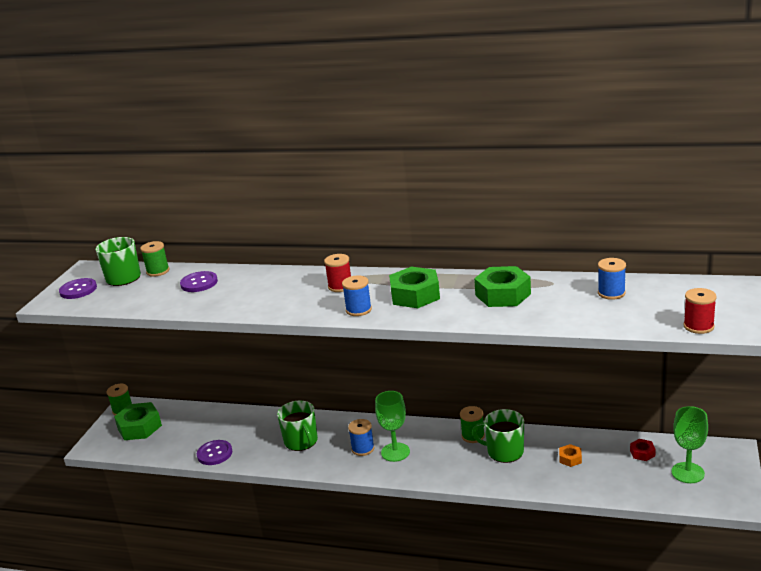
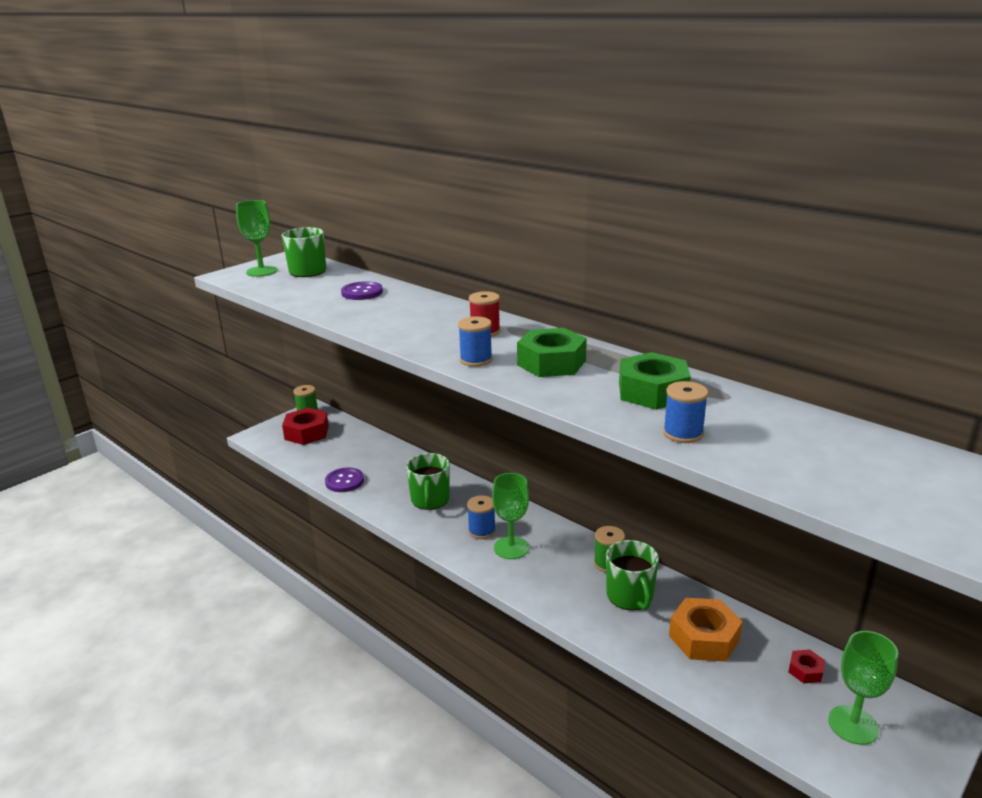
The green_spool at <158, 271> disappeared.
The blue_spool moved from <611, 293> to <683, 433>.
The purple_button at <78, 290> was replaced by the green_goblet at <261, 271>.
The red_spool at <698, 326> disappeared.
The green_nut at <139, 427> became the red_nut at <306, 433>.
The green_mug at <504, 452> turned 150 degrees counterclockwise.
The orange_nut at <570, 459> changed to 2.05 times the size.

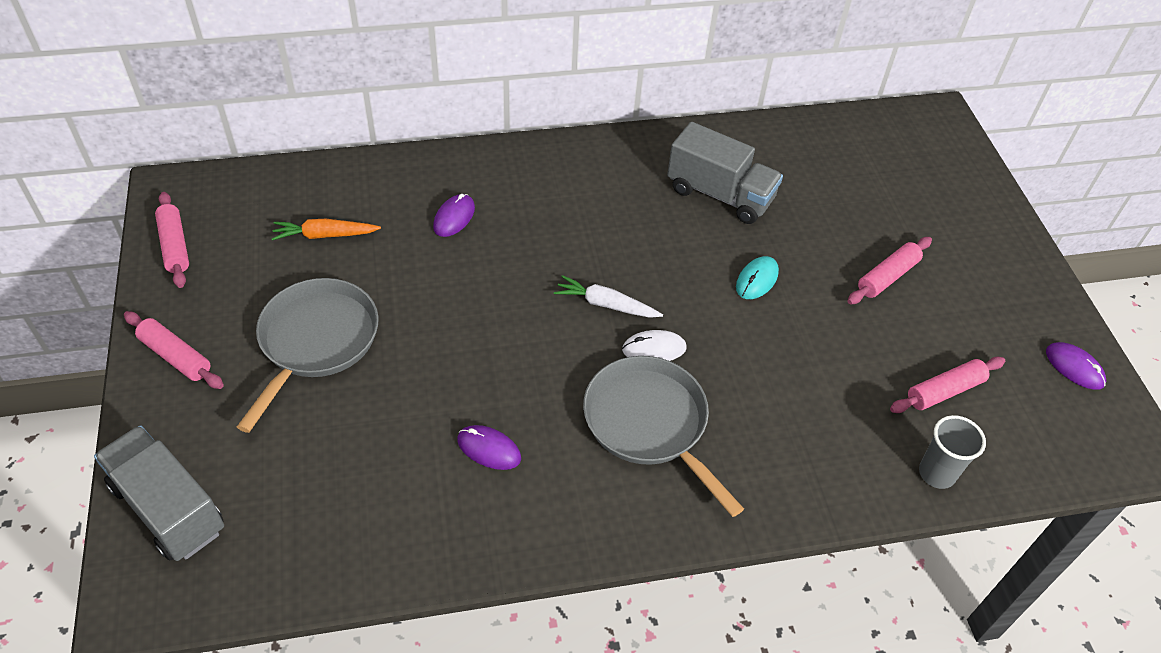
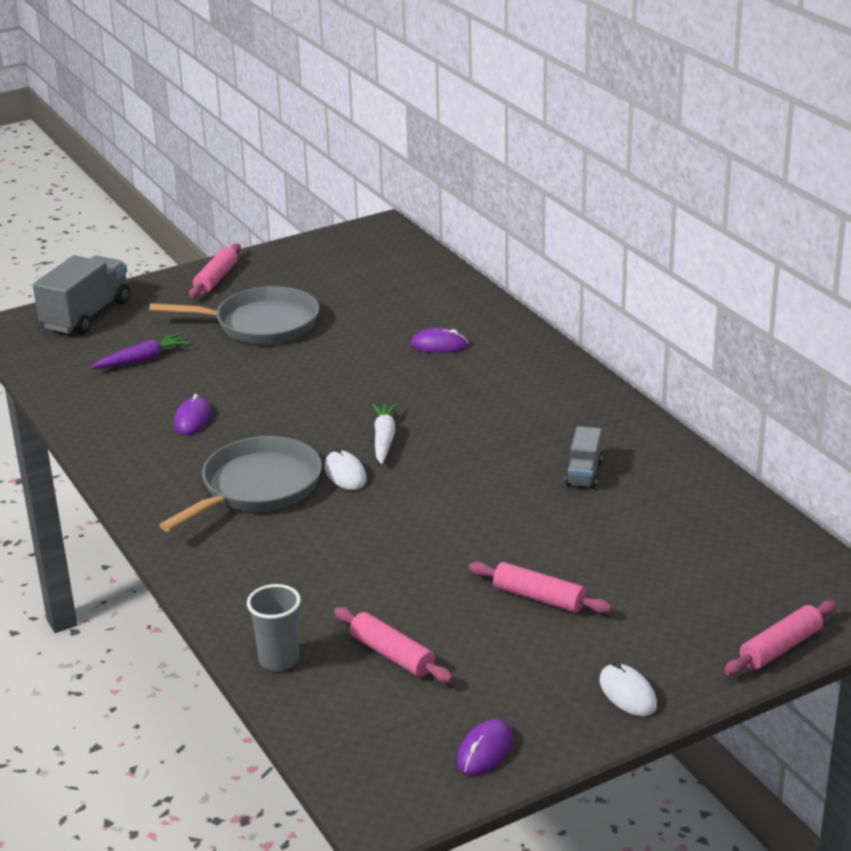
The grey_truck at <720, 195> changed to 0.54 times the size.
The pink_rolling_pin moved from <175, 246> to <780, 648>.
The orange_carrot at <325, 235> disappeared.
The turquoise_mouse at <757, 280> disappeared.
The purple_carrot at <142, 359> appeared.
The white_mouse at <627, 693> appeared.

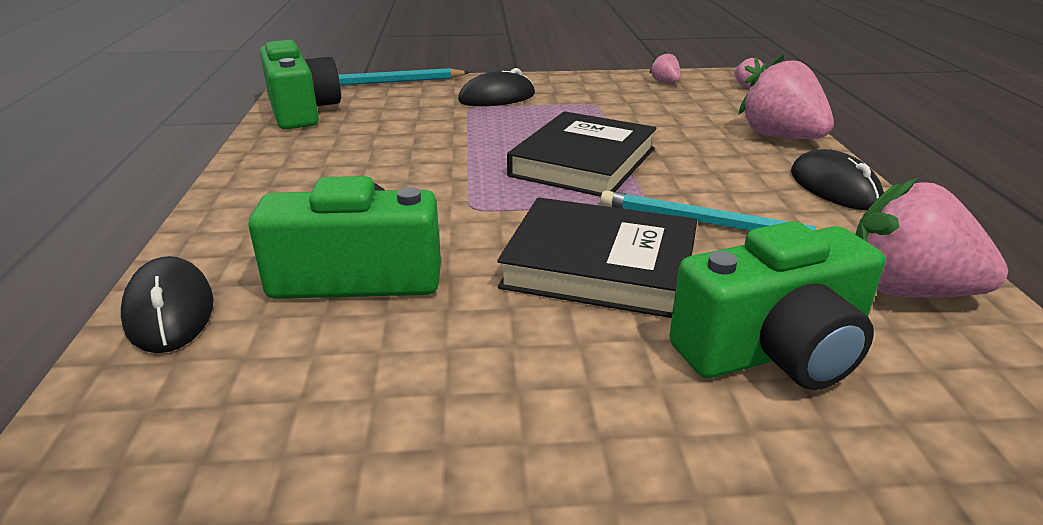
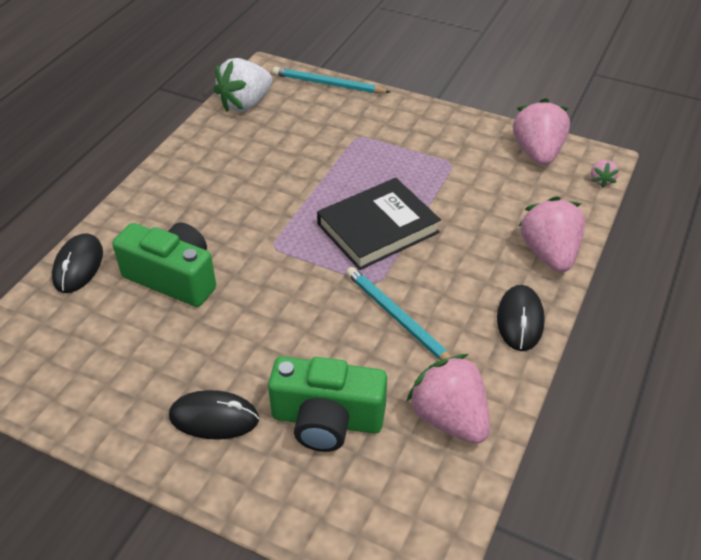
The green_camera at <301, 111> was replaced by the white_strawberry at <245, 104>.
The pink_strawberry at <665, 82> changed to 2.16 times the size.
The black_mouse moved from <497, 97> to <214, 418>.
The black_book at <600, 266> disappeared.

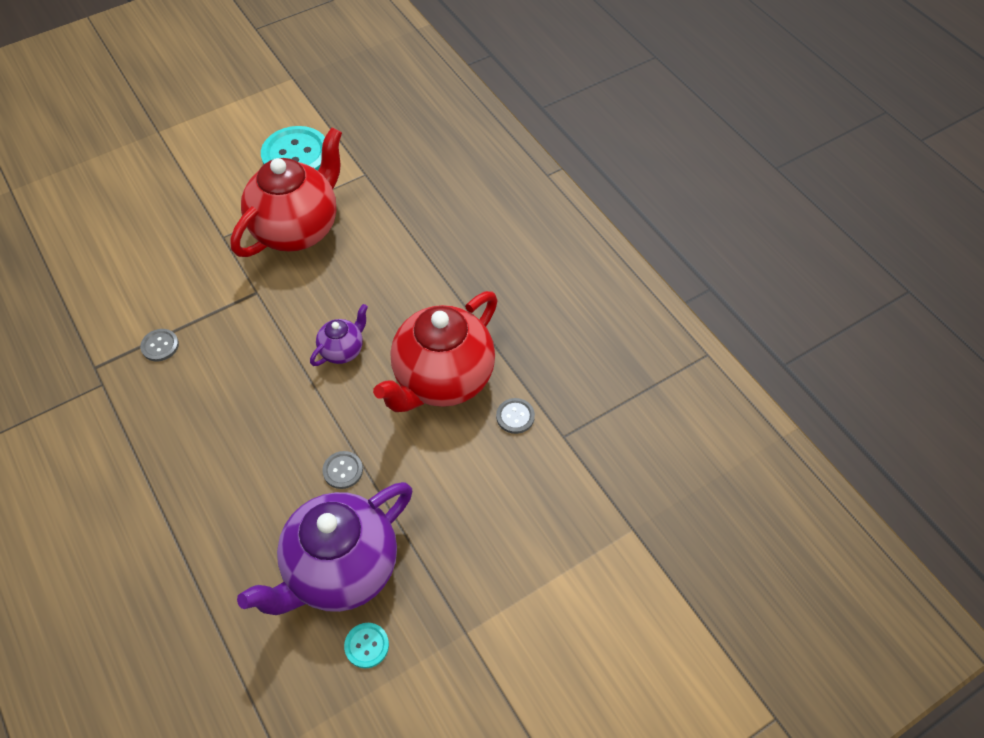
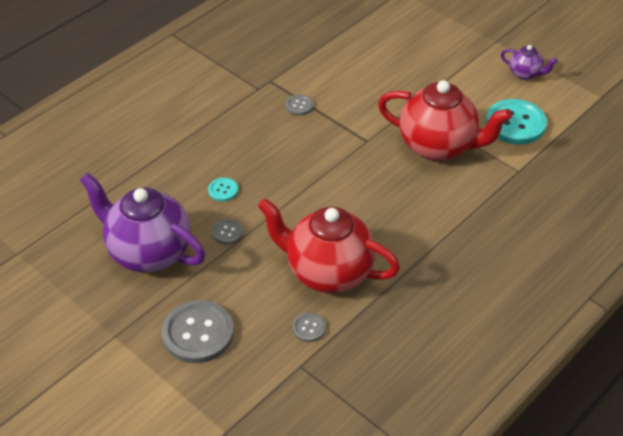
The purple_teapot moved from <342, 350> to <525, 74>.
The turquoise_button moved from <366, 646> to <223, 190>.
The grey_button at <198, 333> appeared.

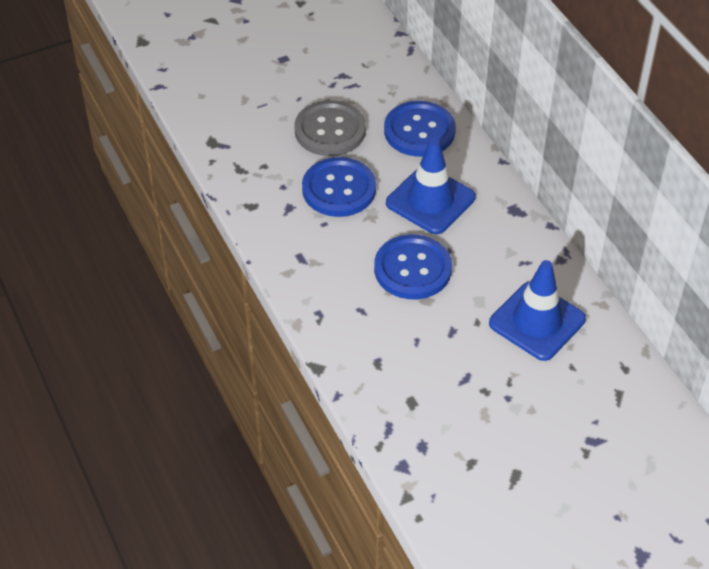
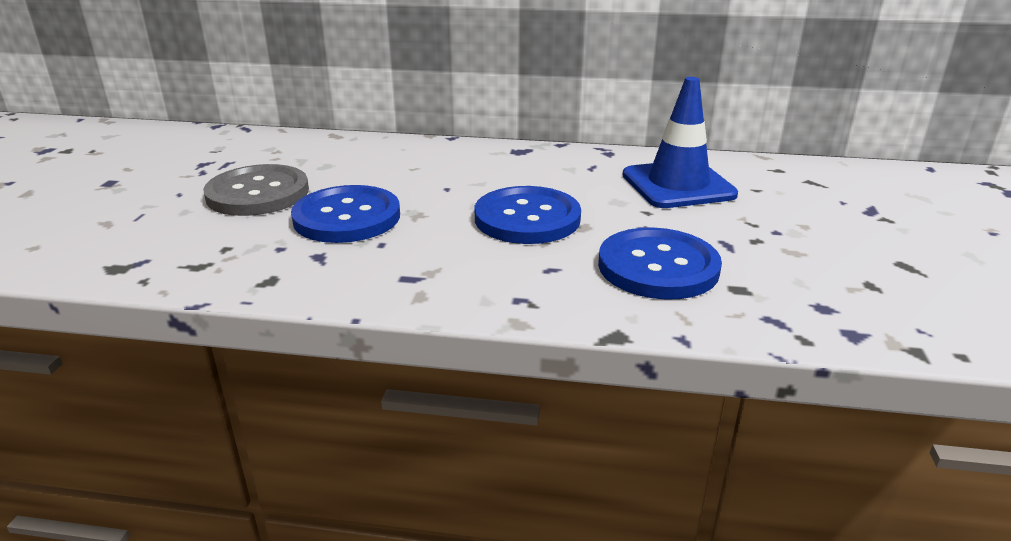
The blue_button moved from <419, 131> to <658, 267>.
The blue_traffic_cone at <430, 200> disappeared.

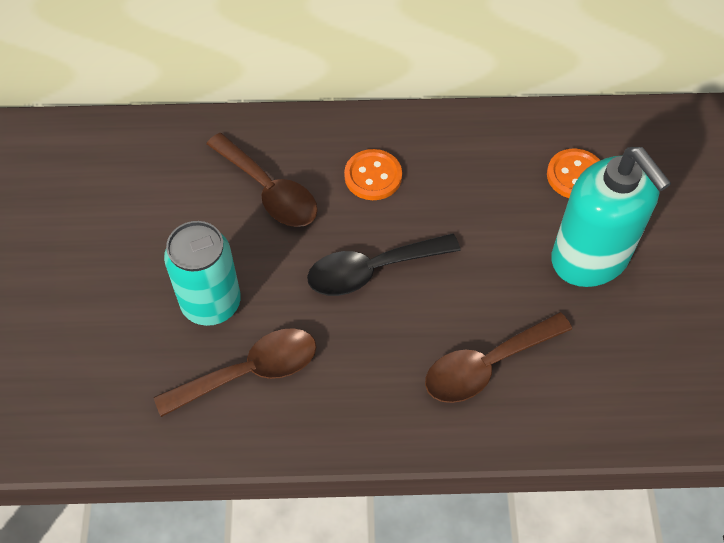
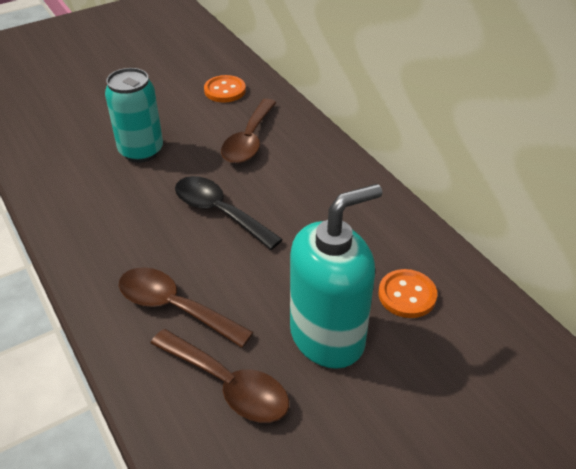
The turquoise_soap_dispenser at <590, 258> turned 150 degrees counterclockwise.
The orange_button moved from <373, 176> to <225, 90>.
The brown_spoon moved from <250, 372> to <228, 385>.

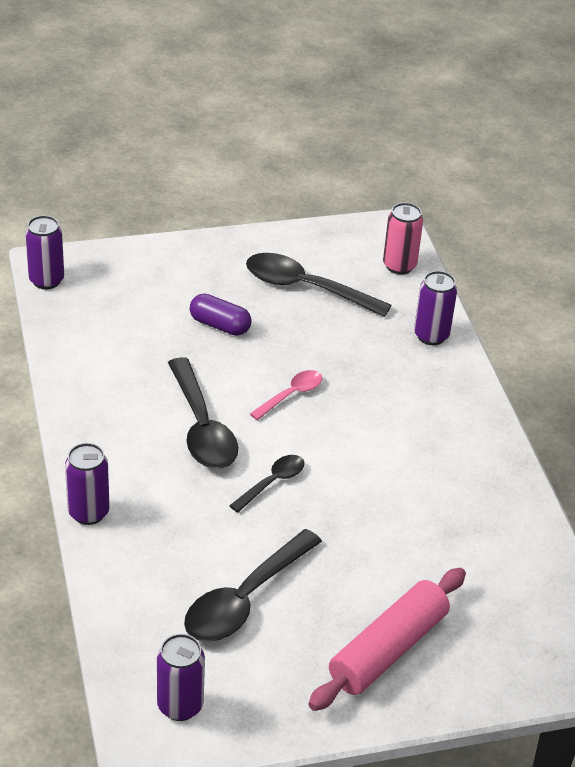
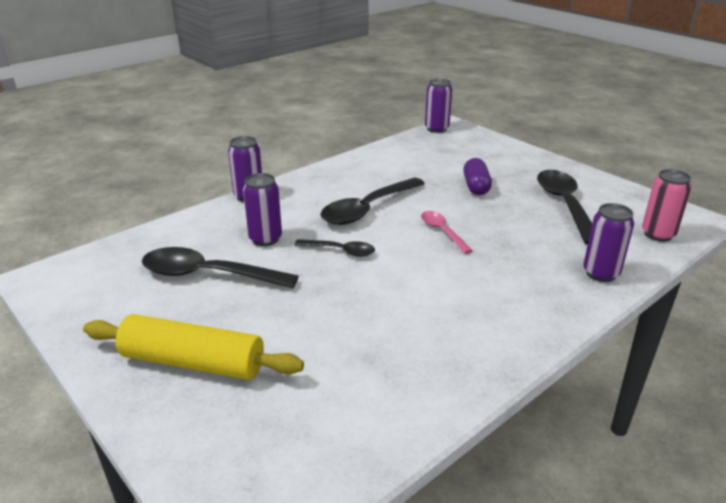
The pink_spoon at <291, 395> turned 135 degrees counterclockwise.
The pink_rolling_pin at <387, 649> became the yellow_rolling_pin at <193, 362>.
The purple_can moved from <180, 705> to <265, 239>.

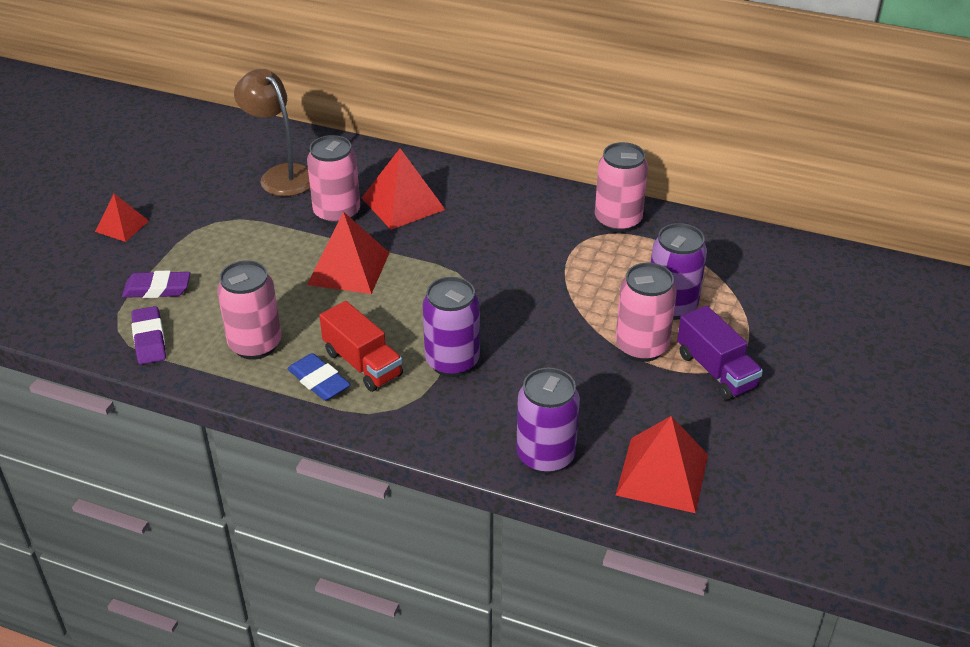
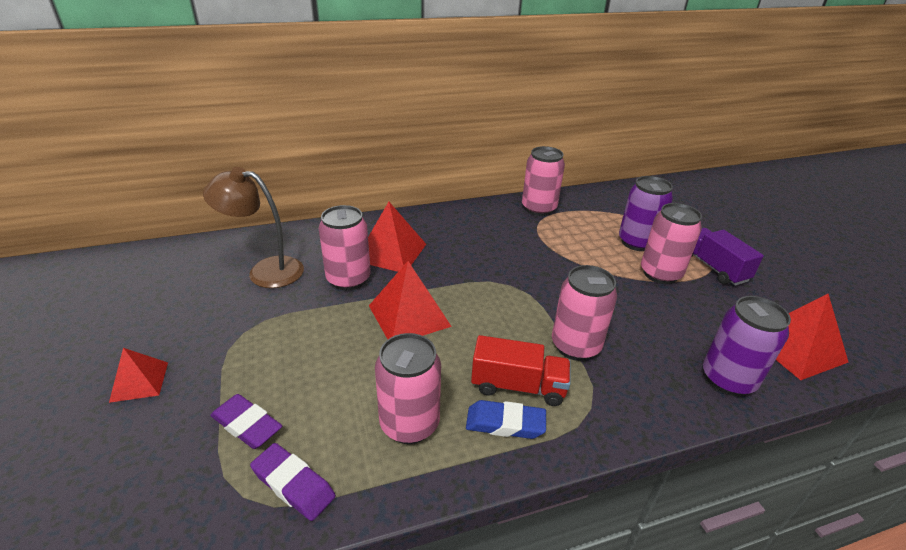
The purple_eraser at <157, 289> turned 75 degrees clockwise.
The purple_can at <452, 362> became the pink_can at <575, 346>.
The purple_truck at <716, 370> turned 135 degrees counterclockwise.

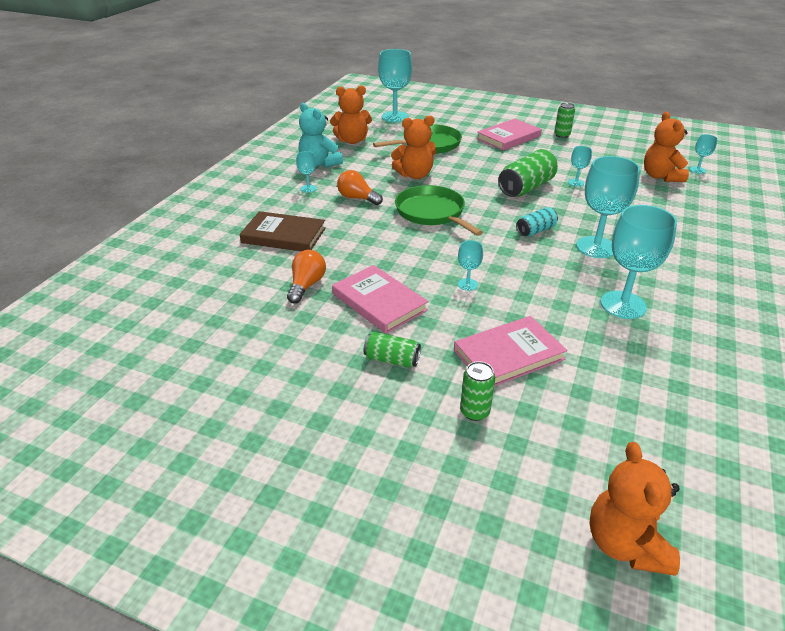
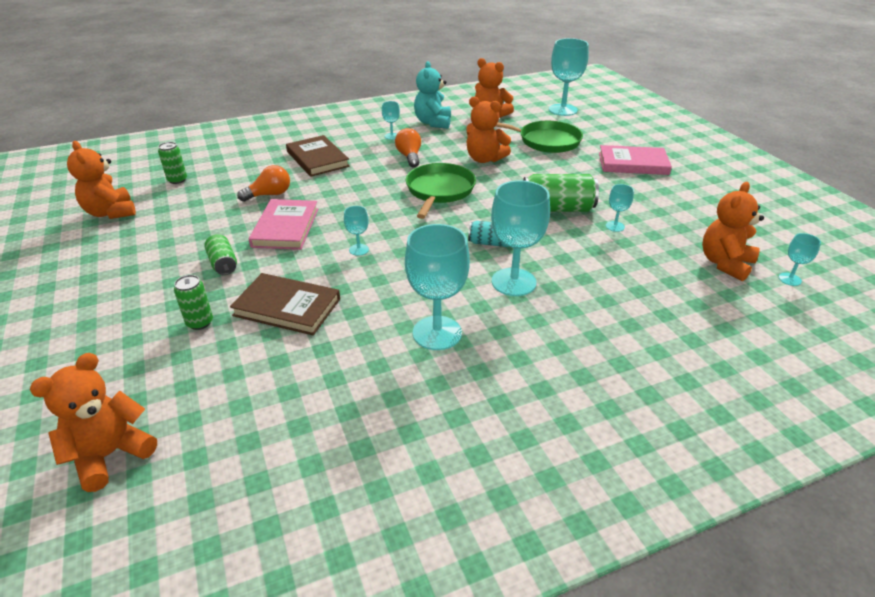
The green_can moved from <562, 135> to <177, 180>.
The pink_book at <508, 355> became the brown_book at <287, 307>.
The orange_teddy_bear at <111, 212> appeared.

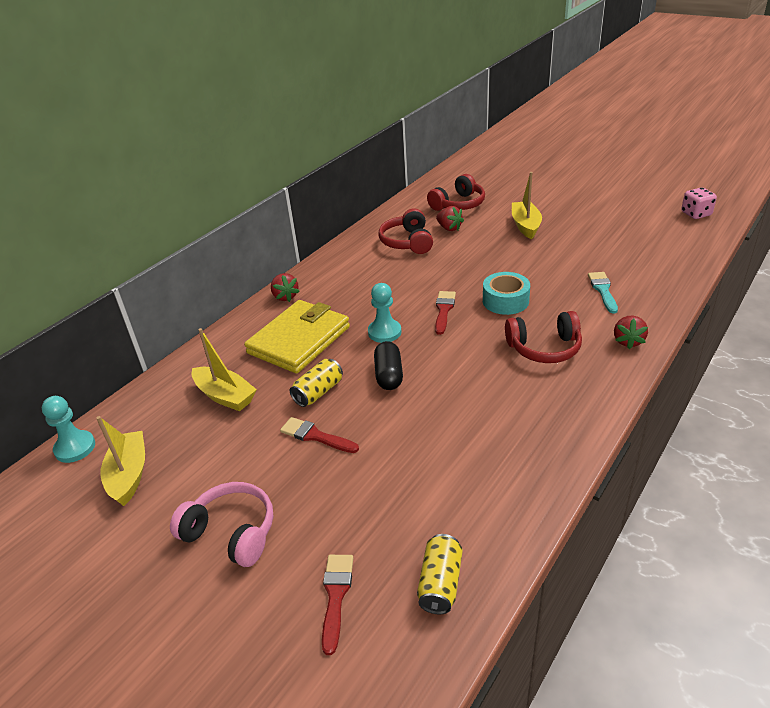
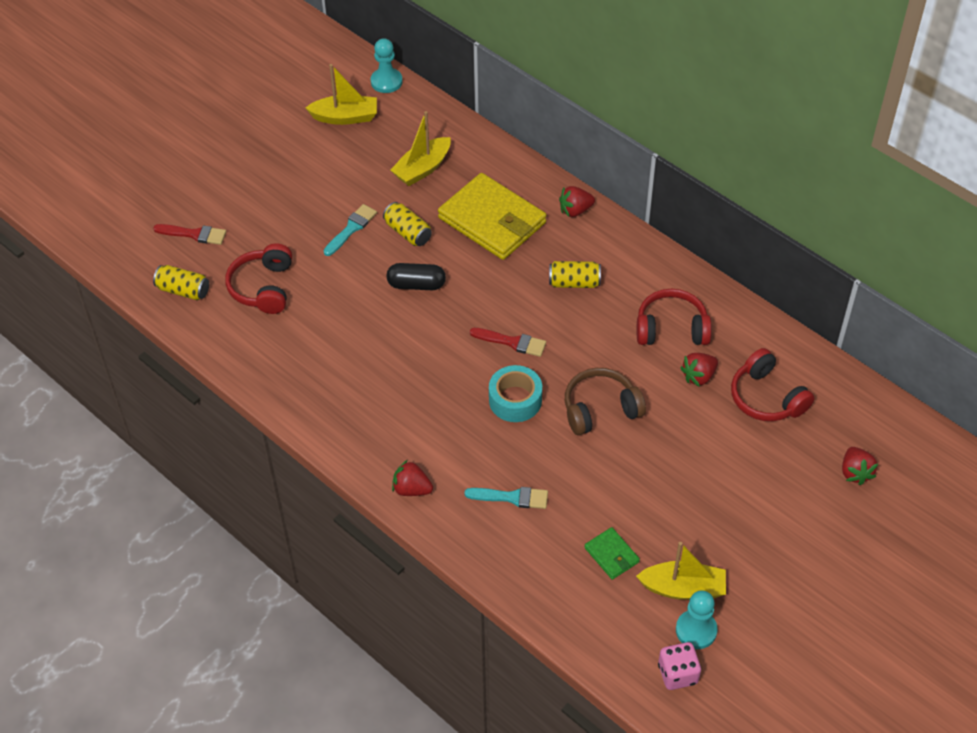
The yellow_boat moved from <525, 226> to <683, 588>.
The turquoise_pawn moved from <384, 332> to <696, 630>.
The red_headphones moved from <544, 348> to <263, 287>.
The red_brush at <316, 436> became the turquoise_brush at <351, 229>.
The pink_headphones at <231, 532> disappeared.
The yellow_can at <574, 283> appeared.
The brown_headphones at <600, 409> appeared.
The red_strawberry at <855, 472> appeared.
The green_wallet at <611, 555> appeared.

